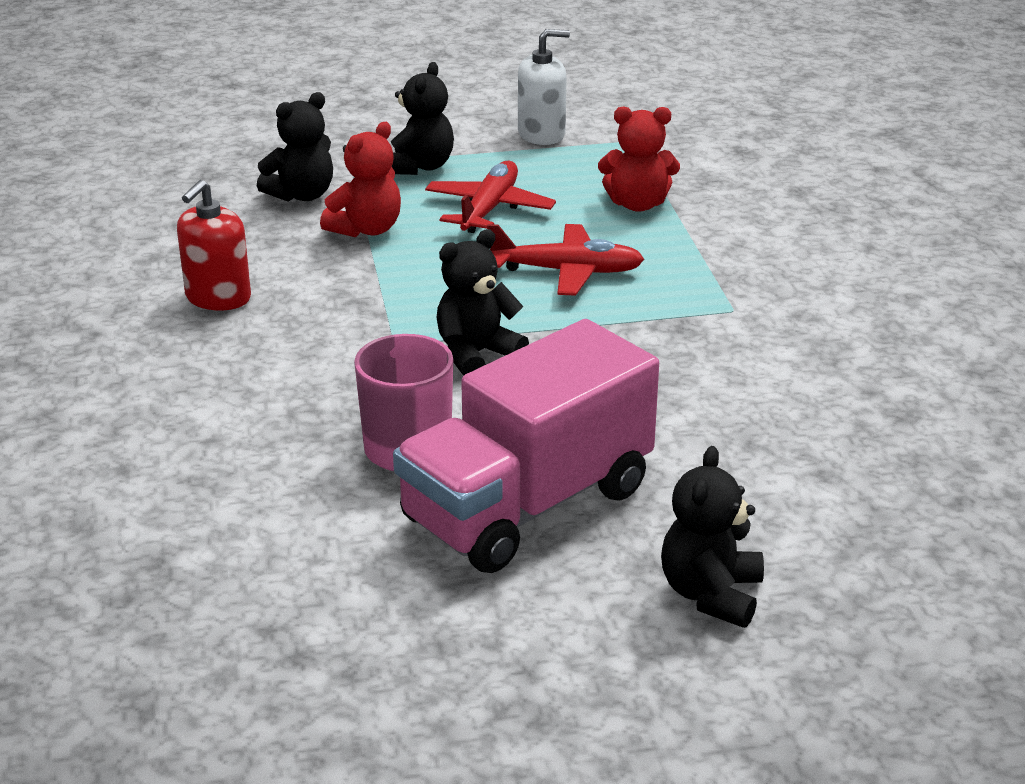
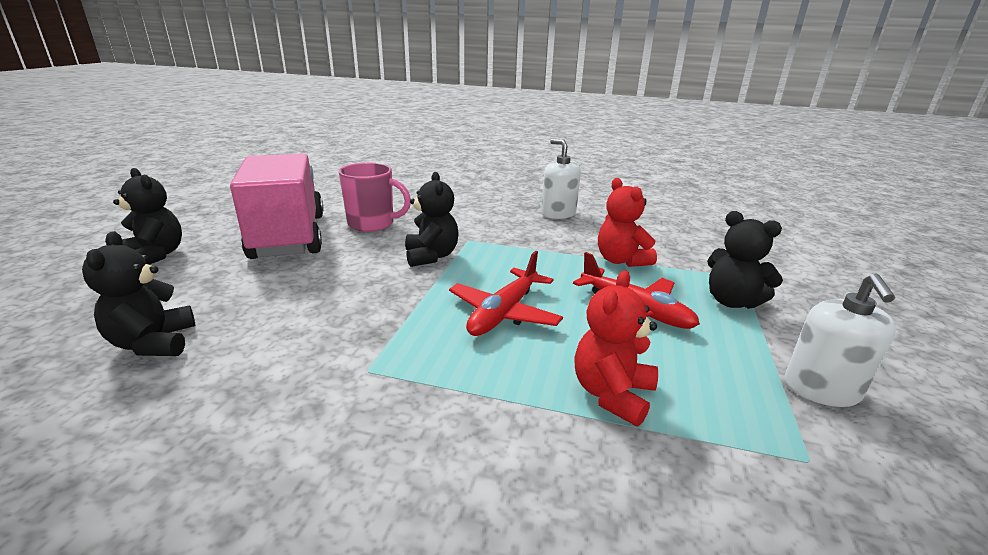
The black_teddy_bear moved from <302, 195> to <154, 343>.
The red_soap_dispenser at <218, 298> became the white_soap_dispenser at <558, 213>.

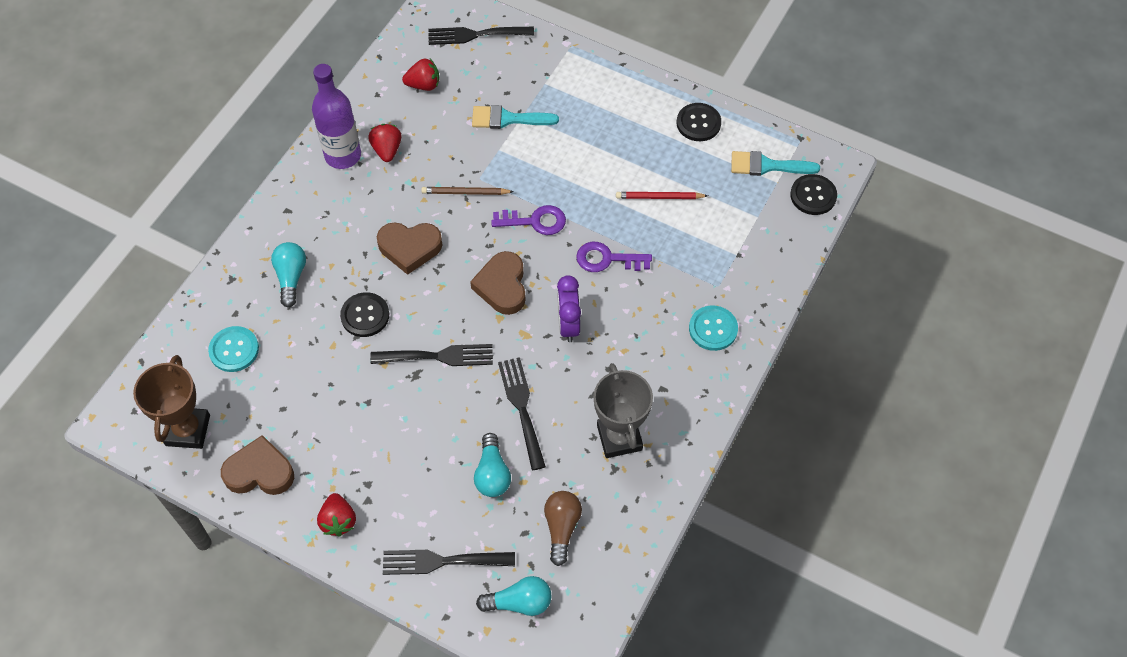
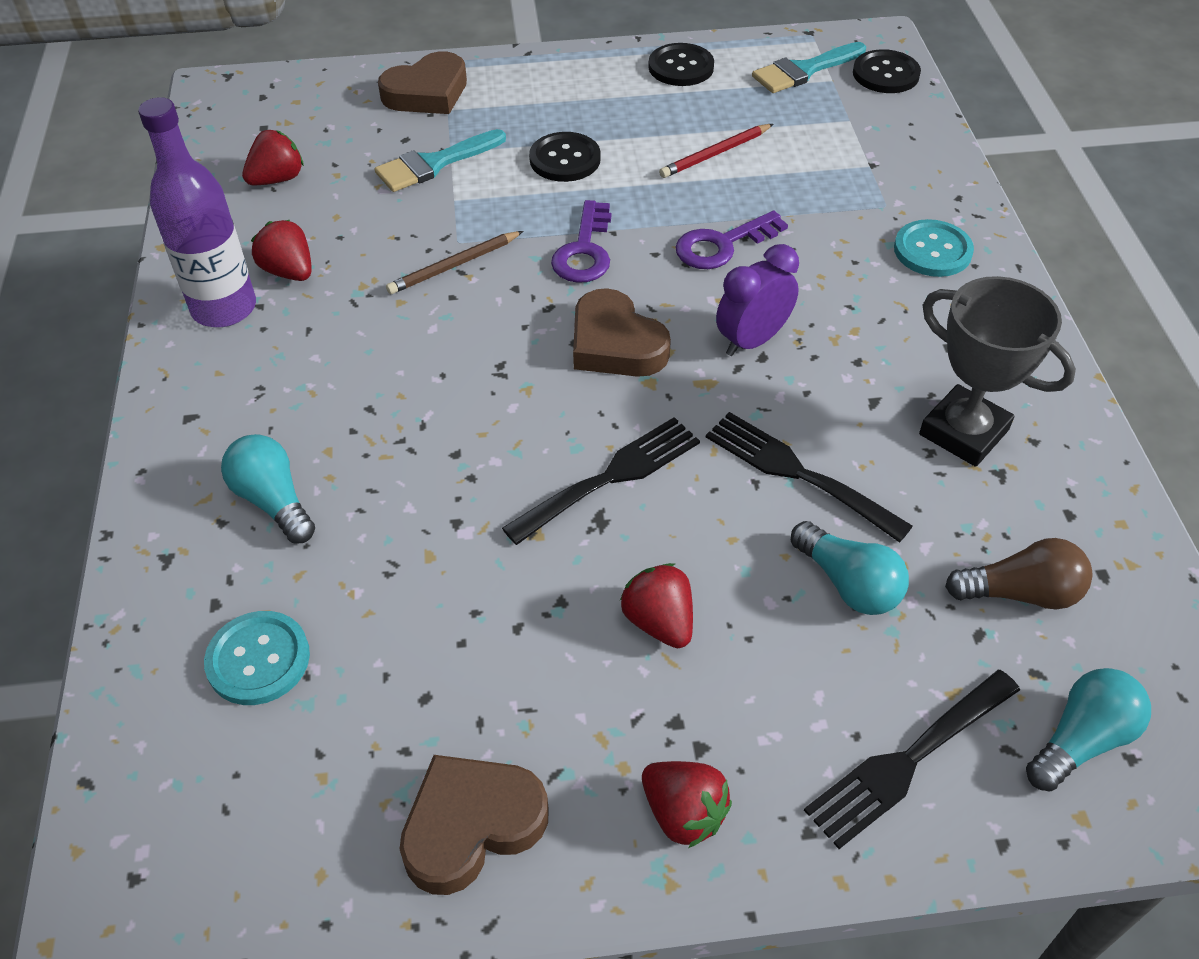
The black_fork at <475, 35> disappeared.
The purple_key at <535, 221> turned 135 degrees clockwise.
The brown_heart moved from <409, 248> to <427, 93>.
The purple_clock at <568, 325> turned 90 degrees clockwise.
The black_button moved from <365, 315> to <565, 159>.
The brown_trophy at <188, 430> disappeared.
The brown_light_bulb at <561, 528> turned 120 degrees clockwise.
The red_strawberry at <659, 622> appeared.

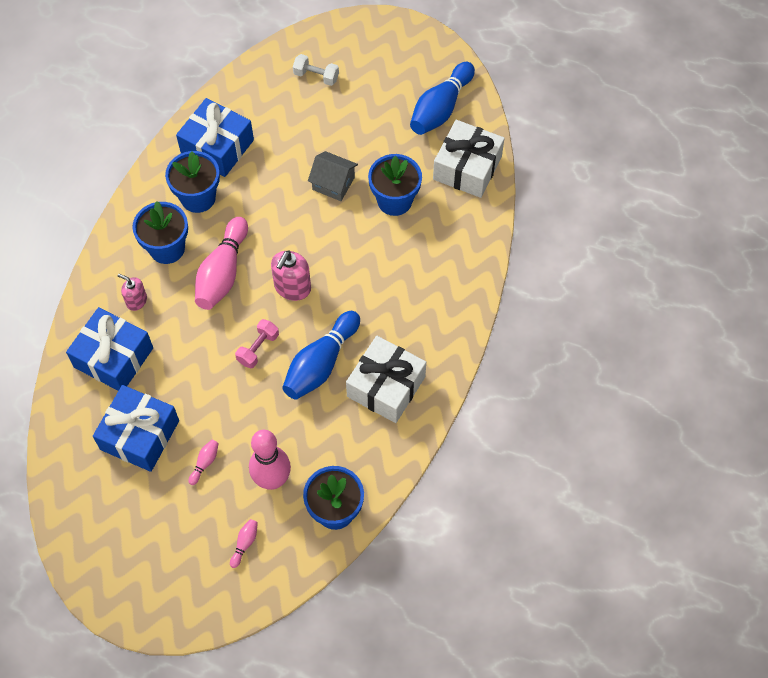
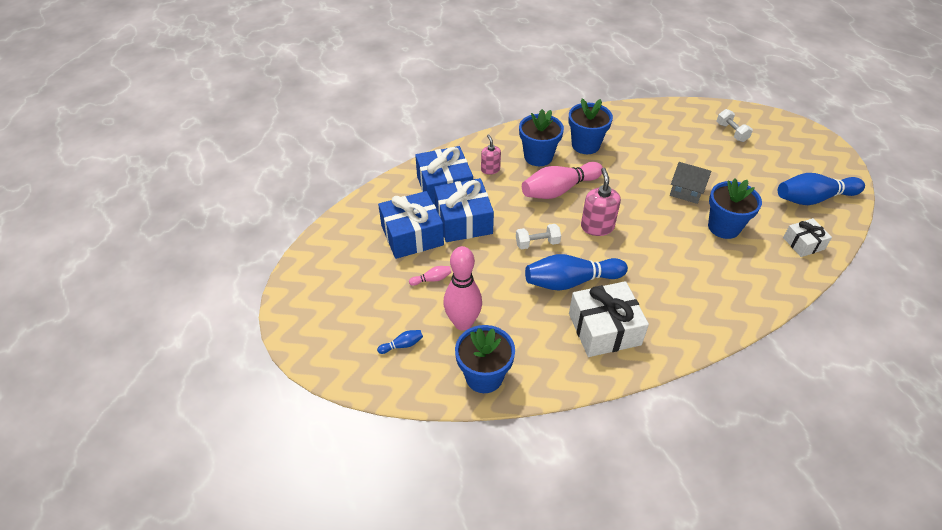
The blue_gift moved from <217, 147> to <463, 221>.
The white_gift at <467, 168> changed to 0.57 times the size.
The grey_house at <333, 183> turned 45 degrees counterclockwise.
The pink_soap_dispenser at <292, 287> turned 105 degrees clockwise.
The pink_dumbbell at <258, 348> became the white_dumbbell at <537, 243>.
The pink_bowling_pin at <245, 544> became the blue_bowling_pin at <402, 345>.

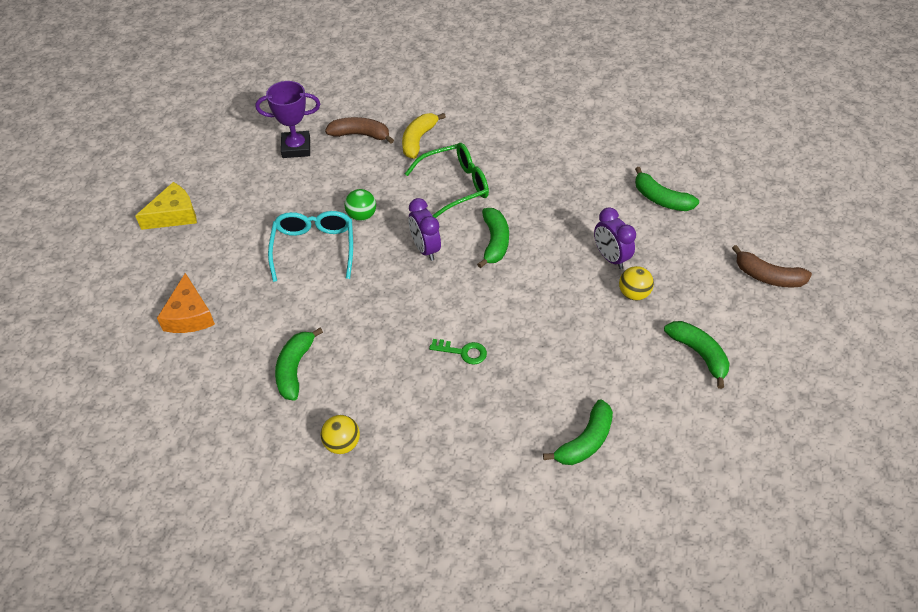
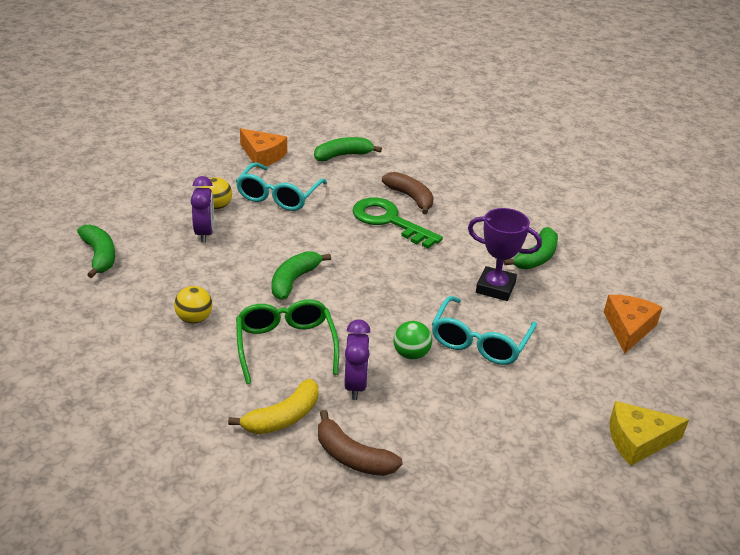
The purple_trophy moved from <296, 148> to <495, 288>.
The green_glasses at <455, 186> turned 75 degrees clockwise.
The purple_clock moved from <425, 249> to <355, 385>.
The brown_banana moved from <768, 276> to <410, 197>.
The green_banana at <698, 354> disappeared.
The green_key at <463, 352> changed to 1.96 times the size.
The yellow_ball moved from <342, 443> to <194, 319>.
The orange_cheese at <263, 155> appeared.
The turquoise_glasses at <278, 196> appeared.

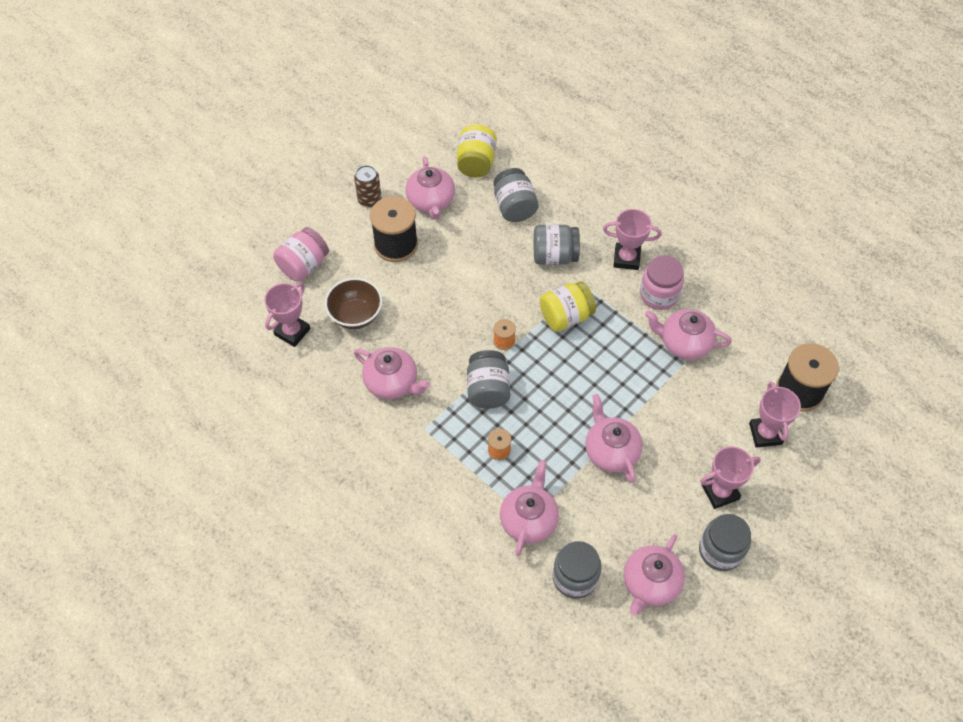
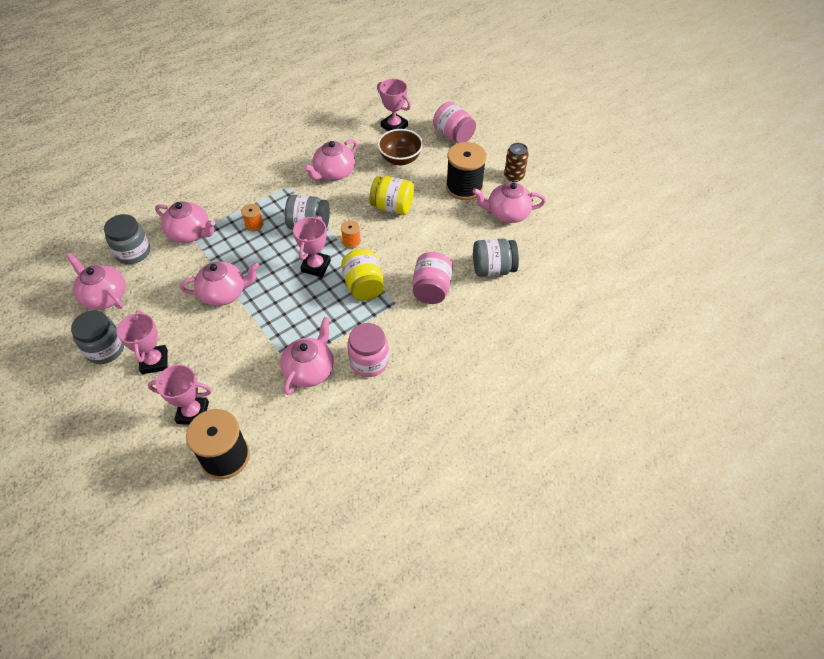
The yellow_jar moved from <476, 163> to <392, 207>.
The pink_trophy moved from <626, 258> to <316, 266>.
The grey_jar at <554, 256> became the pink_jar at <431, 289>.

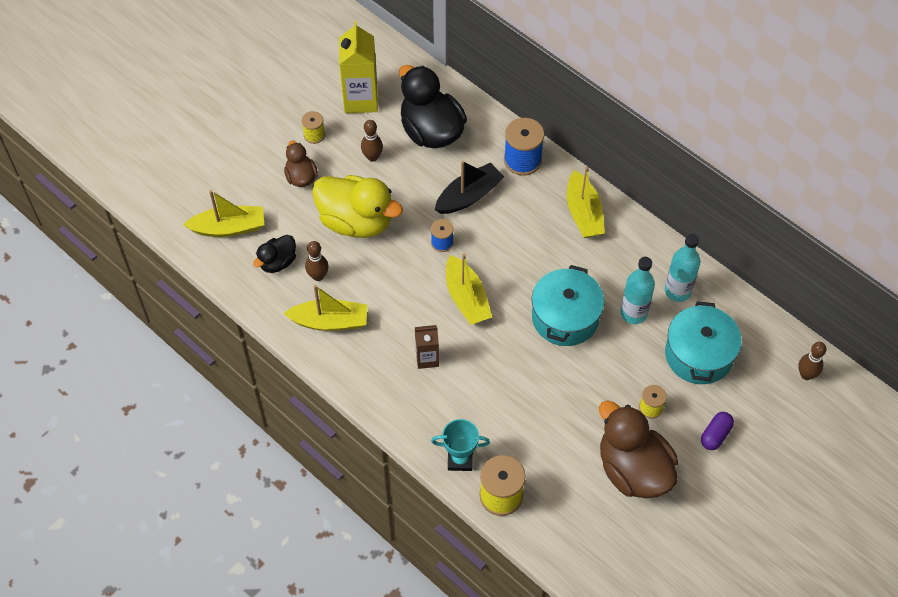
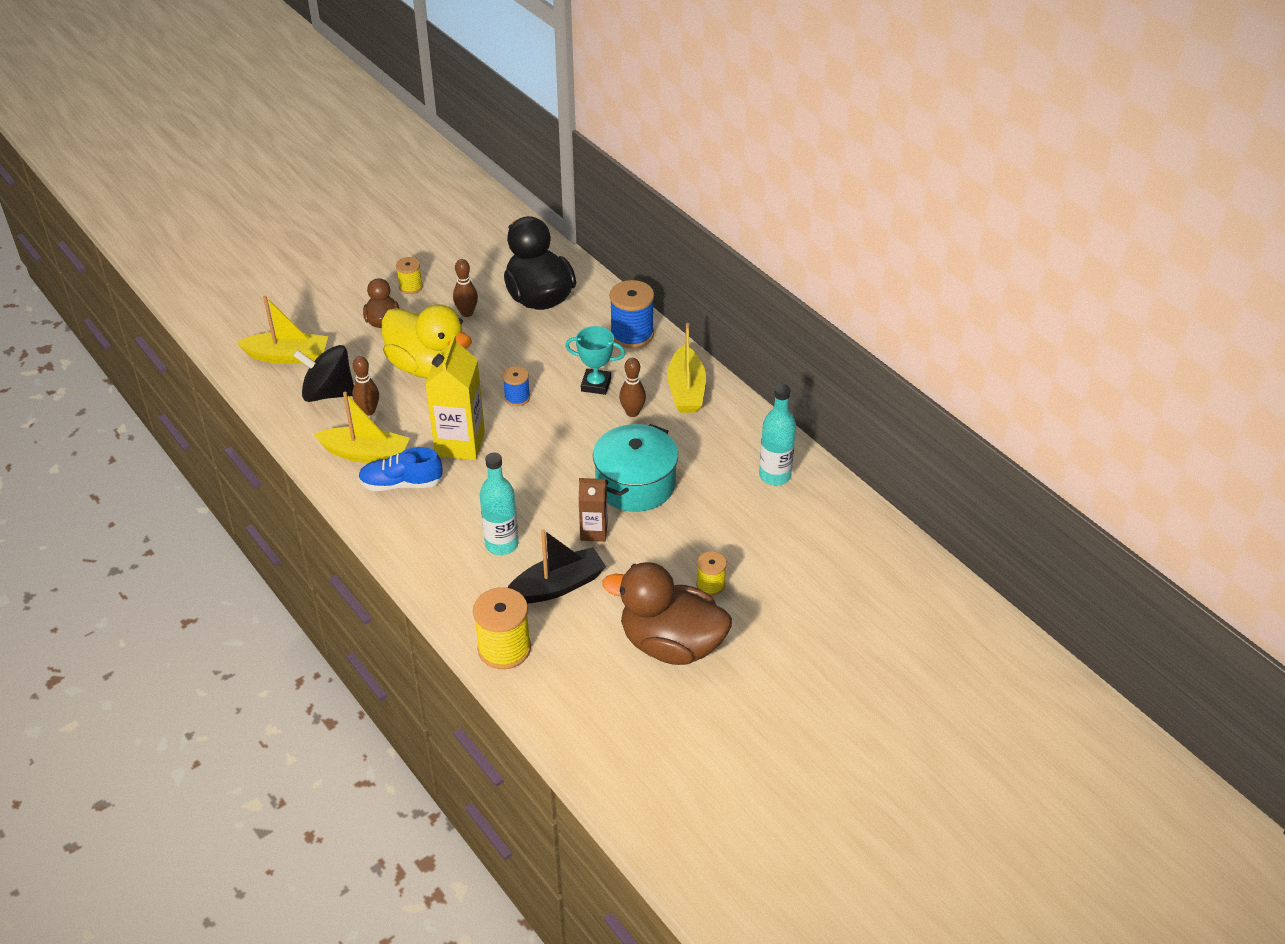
The yellow_carton moved from <361, 99> to <460, 444>.
The black_boat moved from <468, 196> to <557, 586>.
The black_duck at <277, 262> was replaced by the black_spinning_top at <328, 393>.
The yellow_boat at <466, 298> disappeared.
The turquoise_bottle moved from <633, 313> to <501, 544>.
The turquoise_pot at <698, 354> disappeared.
The brown_carton moved from <427, 358> to <594, 532>.
The brown_bowling_pin moved from <806, 375> to <632, 412>.
The brown_duck at <633, 470> turned 45 degrees counterclockwise.
The purple_capsule at <715, 435> disappeared.
The turquoise_trophy moved from <460, 459> to <596, 384>.
The blue_shoe at <401, 484> appeared.

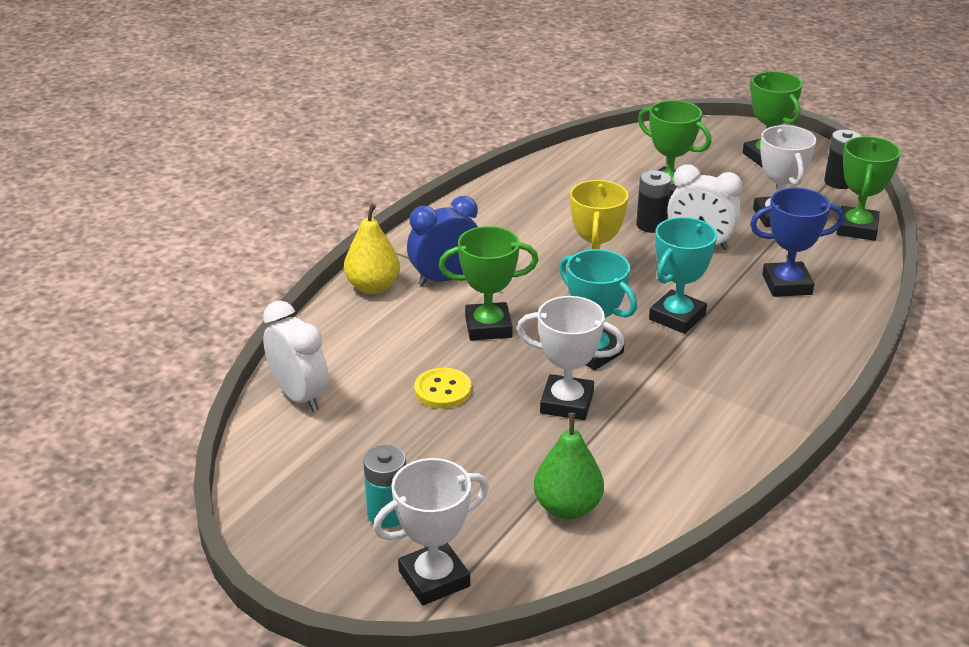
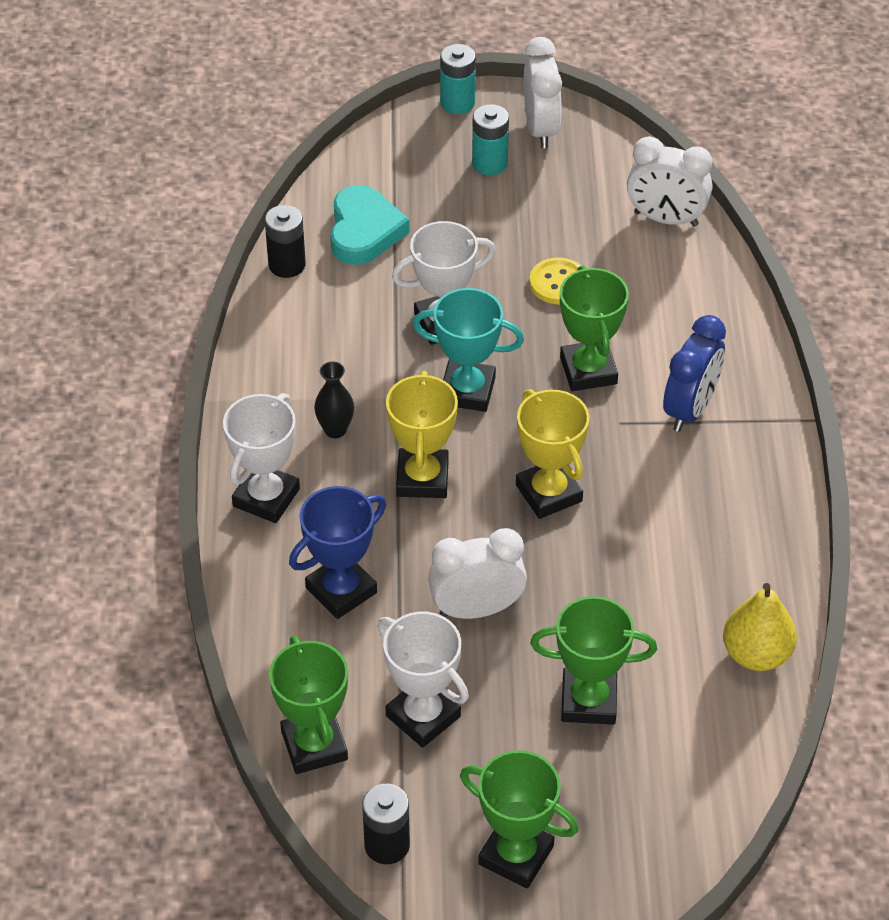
The black_battery moved from <651, 225> to <287, 265>.
The yellow_pear moved from <373, 287> to <756, 654>.
The turquoise_trophy at <677, 317> became the yellow_trophy at <422, 478>.
The green_trophy at <488, 327> turned 60 degrees counterclockwise.
The green_pear at <567, 508> was replaced by the turquoise_heart at <364, 231>.
The white_trophy moved from <434, 579> to <266, 498>.
The white_clock at <540, 129> appeared.
The turquoise_battery at <457, 103> appeared.
The black_vase at <335, 430> appeared.

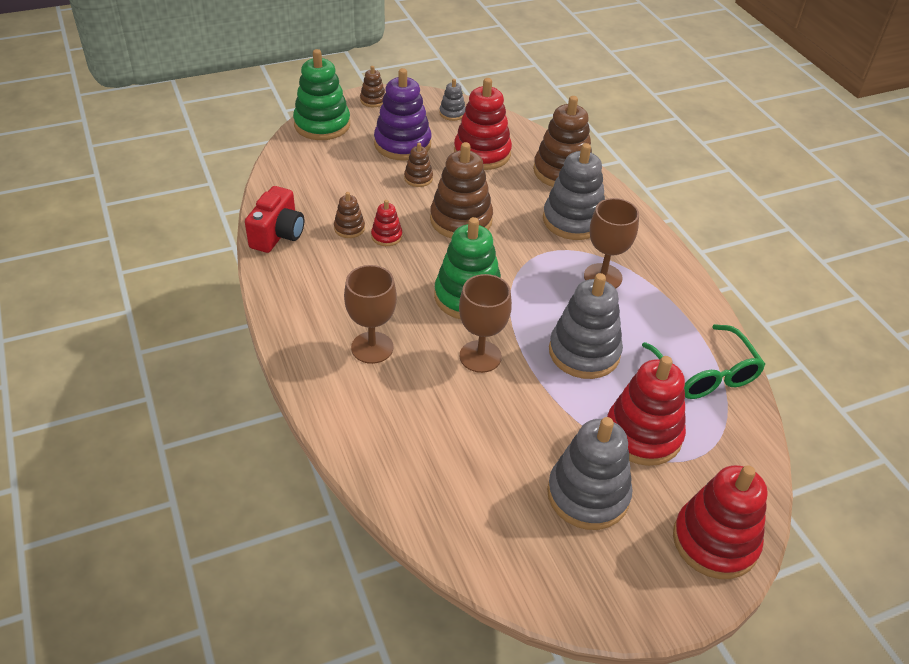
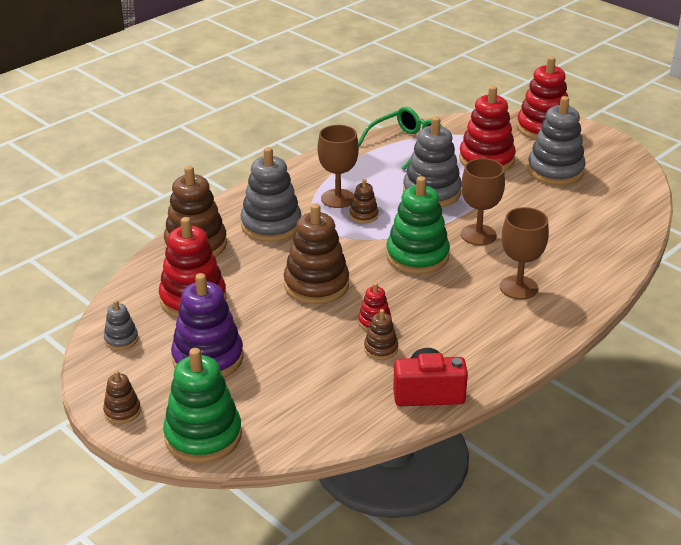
The brown_stacking_toy moved from <418, 178> to <363, 215>.

